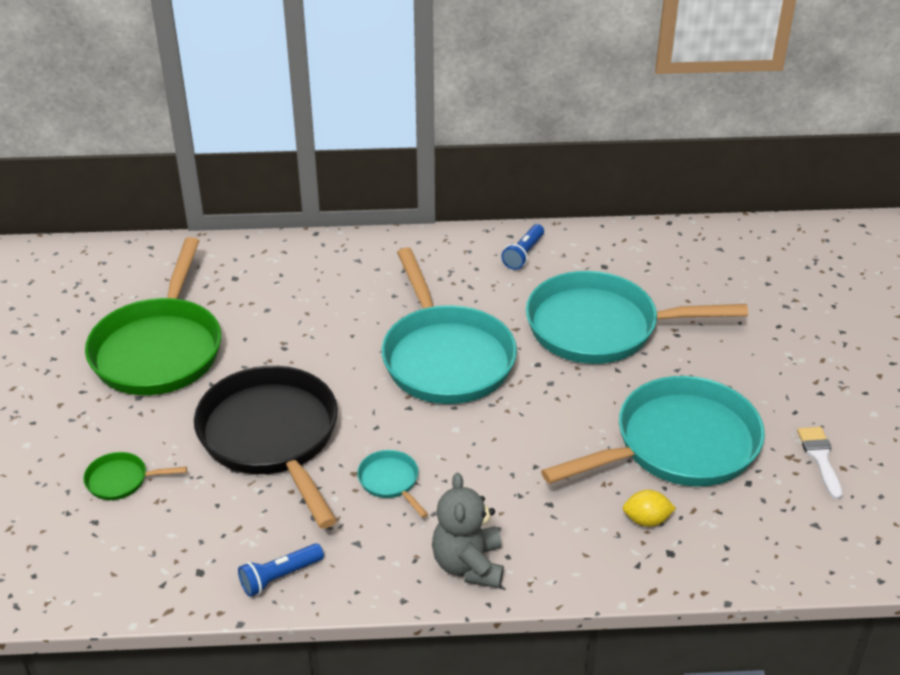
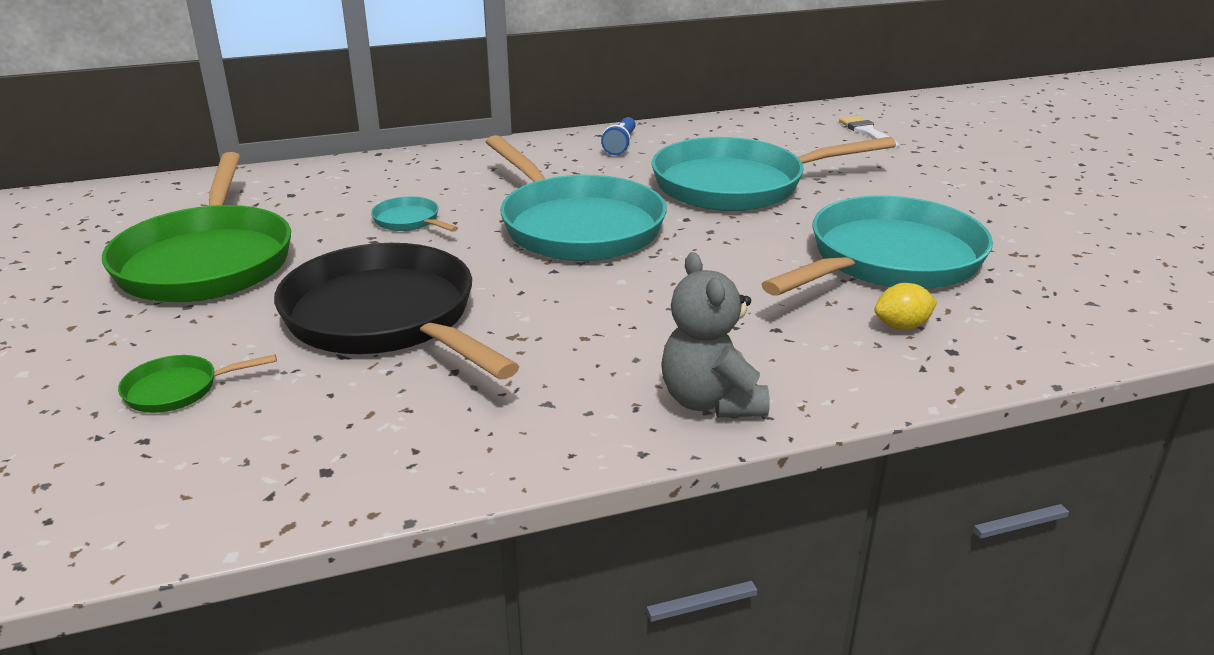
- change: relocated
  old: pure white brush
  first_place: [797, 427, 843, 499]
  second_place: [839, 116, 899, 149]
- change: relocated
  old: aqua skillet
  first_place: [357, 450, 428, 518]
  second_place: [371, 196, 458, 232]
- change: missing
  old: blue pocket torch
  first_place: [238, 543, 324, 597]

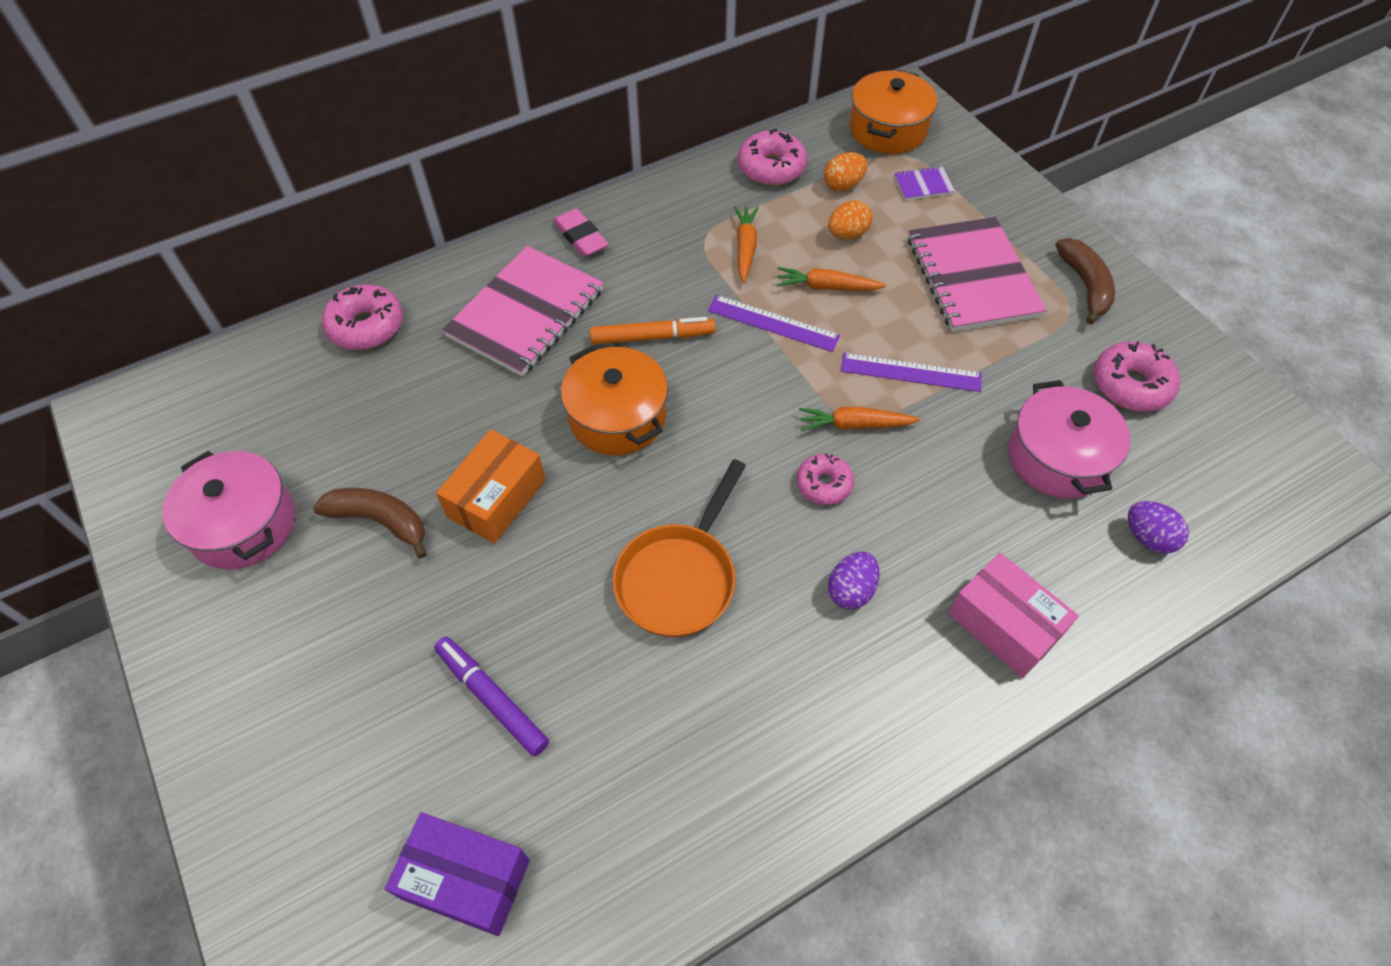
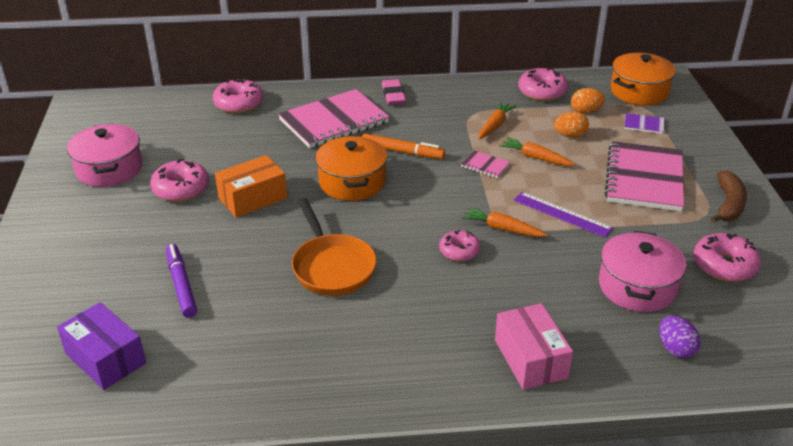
- change: exchanged
  old: royal purple measuring stick
  new: rosy exercise book
  first_place: [708, 295, 840, 352]
  second_place: [461, 150, 510, 178]
- change: spun
  old: orange-coloured skillet
  first_place: [612, 459, 746, 637]
  second_place: [292, 198, 377, 296]
  degrees: -75
- change: exchanged
  old: brown toy banana
  new: rosy donut
  first_place: [313, 488, 427, 559]
  second_place: [150, 159, 209, 202]
- change: missing
  old: royal purple egg shape
  first_place: [828, 552, 880, 609]

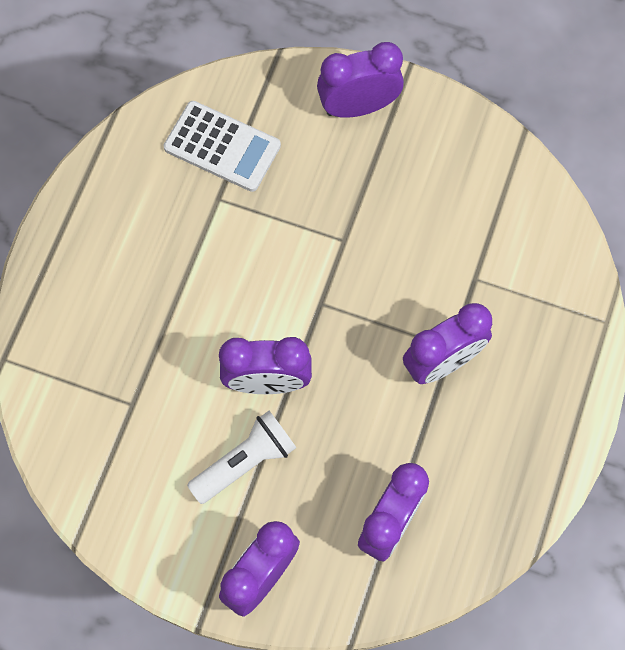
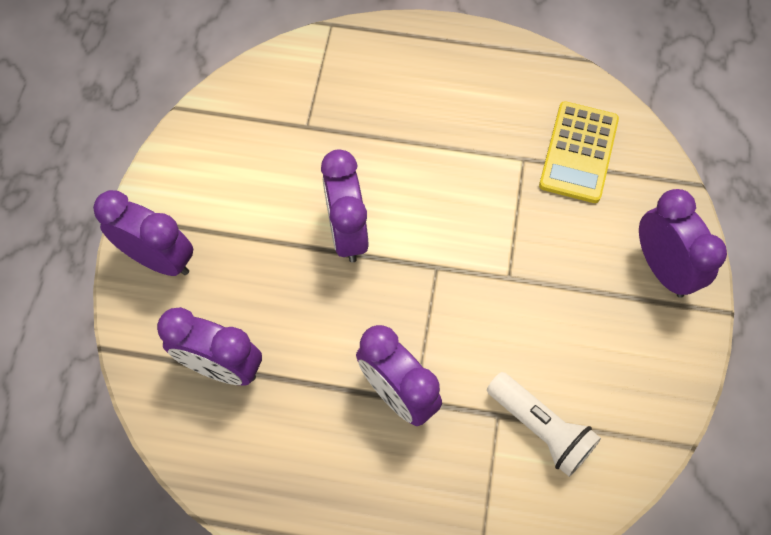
- change: colour
  old: pure white calculator
  new: bright yellow calculator
  first_place: [164, 101, 281, 192]
  second_place: [539, 101, 619, 203]
- change: relocated
  old: pure white pocket torch
  first_place: [187, 411, 296, 504]
  second_place: [487, 372, 601, 477]

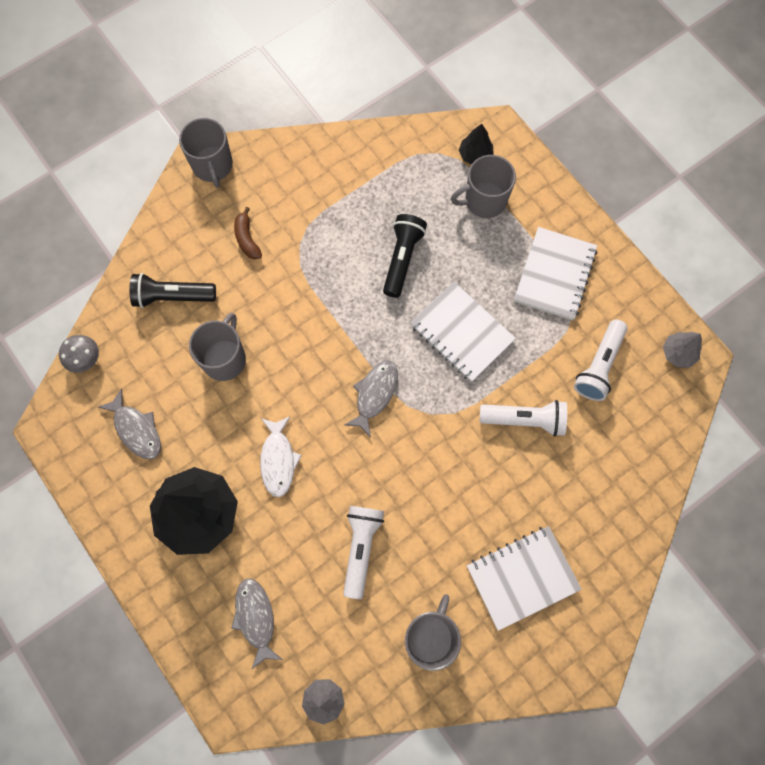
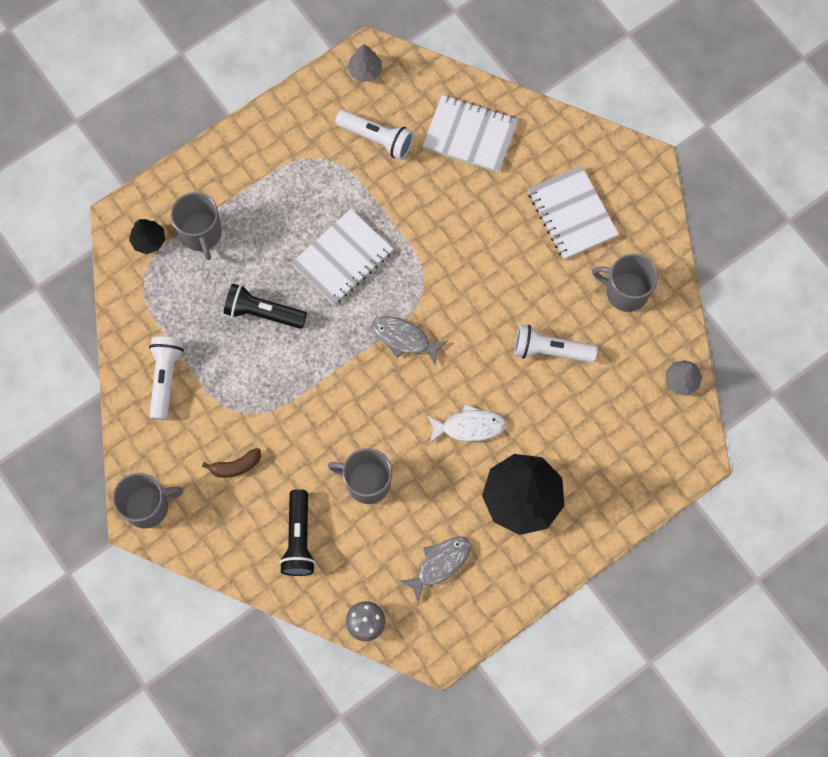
- change: relocated
  old: pure white exercise book
  first_place: [514, 227, 597, 321]
  second_place: [422, 95, 518, 173]
- change: relocated
  old: pure white pocket torch
  first_place: [480, 400, 567, 437]
  second_place: [149, 336, 184, 420]
- change: missing
  old: grey fish figure
  first_place: [231, 579, 282, 670]

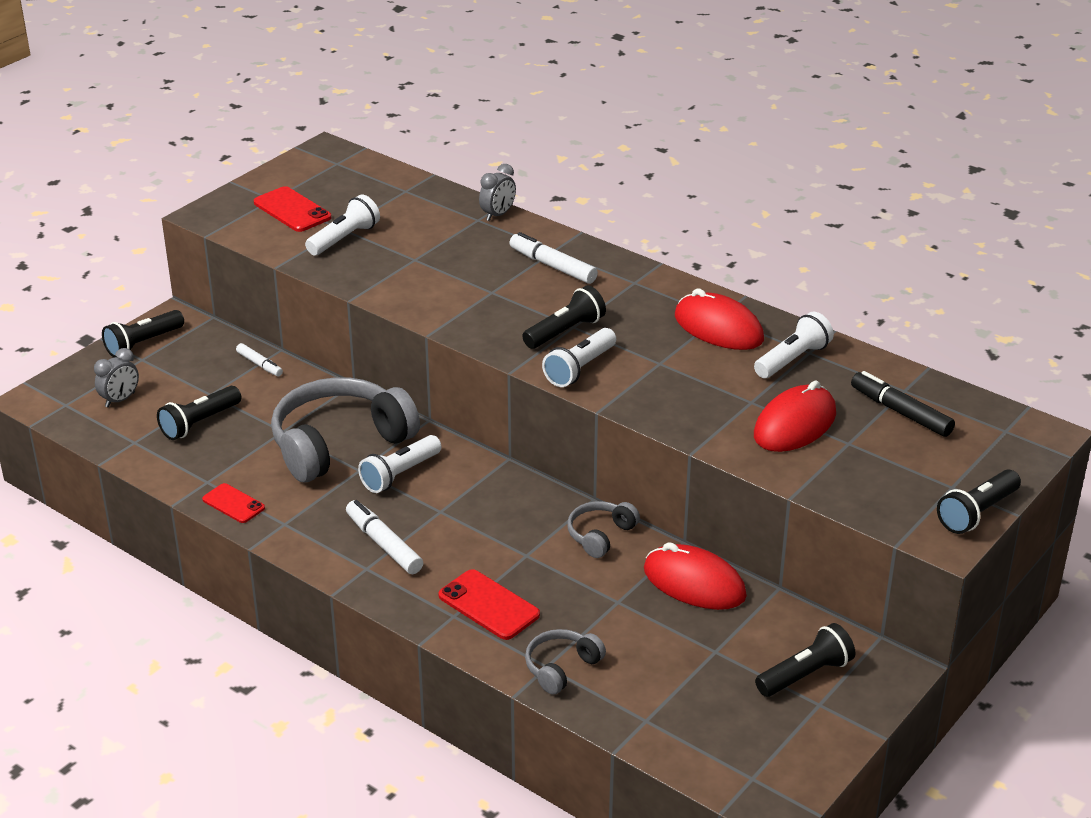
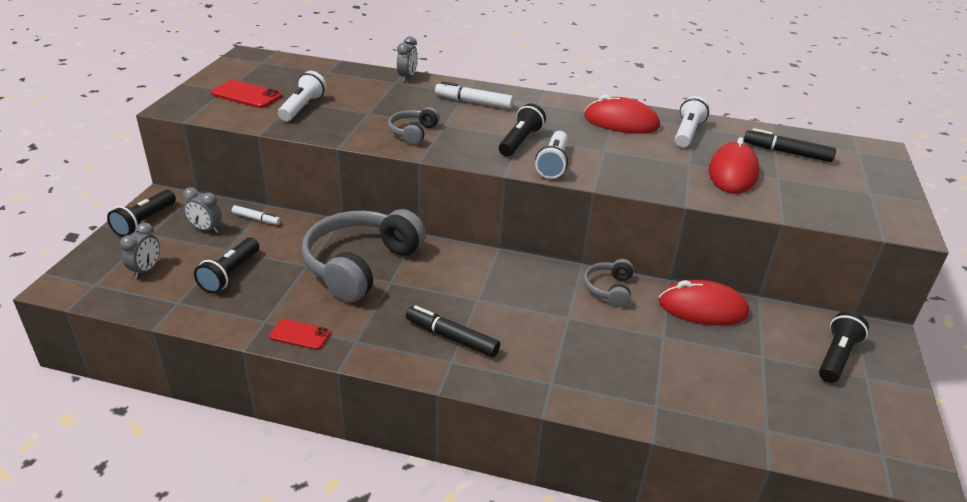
- change: missing
  old: pure white pocket torch
  first_place: [358, 435, 441, 493]
- change: missing
  old: ebony pocket torch
  first_place: [937, 469, 1021, 534]
- change: colour
  old: pure white marker pen
  new: ebony marker pen
  first_place: [346, 500, 423, 574]
  second_place: [406, 305, 500, 357]
- change: missing
  old: red mobile phone
  first_place: [438, 569, 540, 640]
- change: relocated
  old: grey headphones
  first_place: [525, 629, 606, 695]
  second_place: [388, 107, 440, 145]
- change: appeared
  new: grey bedside clock
  second_place: [183, 187, 222, 233]

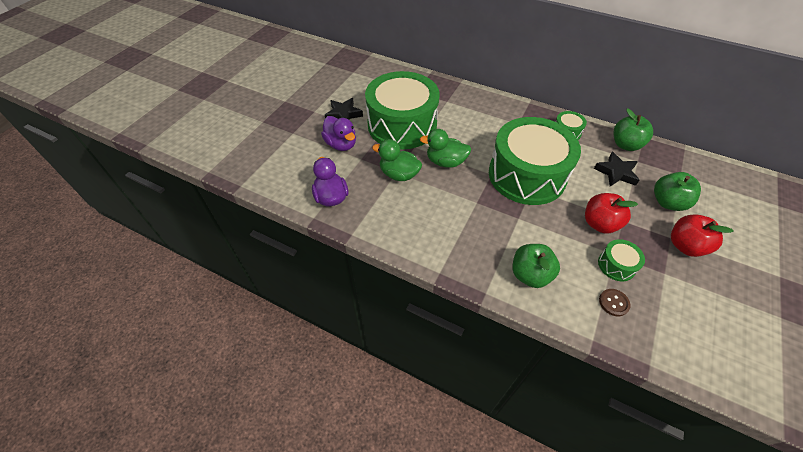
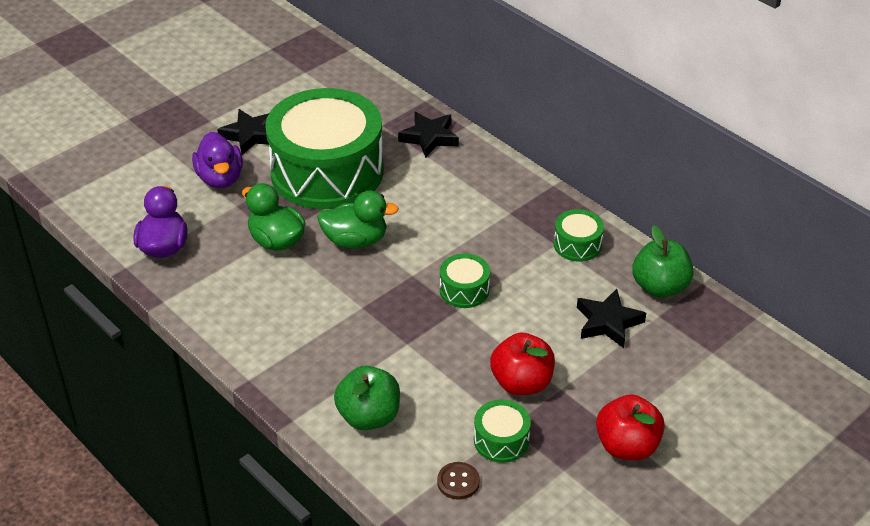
- change: size
  old: emerald snare drum
  first_place: [489, 117, 581, 205]
  second_place: [440, 253, 490, 308]
  factor: 0.4
- change: spun
  old: emerald toy duck
  first_place: [420, 129, 472, 168]
  second_place: [317, 190, 399, 249]
  degrees: 150
- change: missing
  old: emerald apple fruit
  first_place: [654, 172, 701, 211]
- change: appeared
  new: ebony five-pointed star
  second_place: [398, 112, 459, 158]

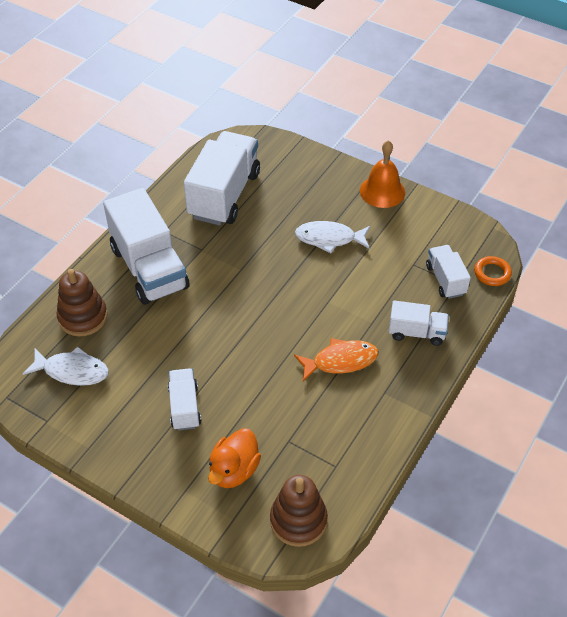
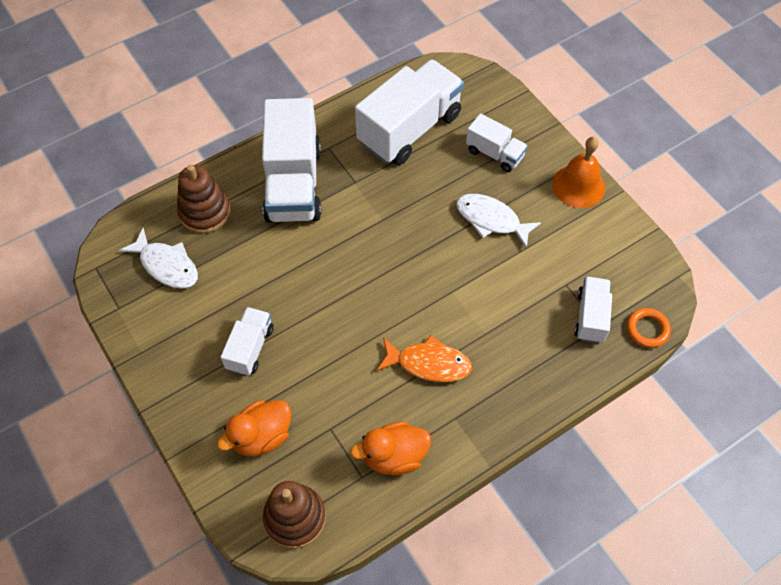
- change: relocated
  old: pure white truck
  first_place: [389, 301, 449, 346]
  second_place: [466, 113, 528, 172]
- change: appeared
  new: orange-coloured toy duck
  second_place: [350, 422, 431, 475]

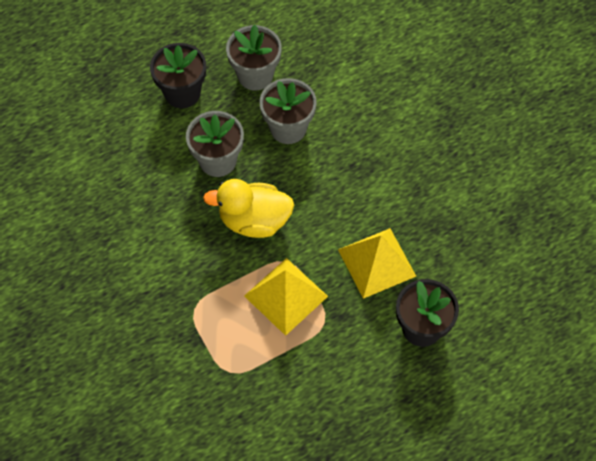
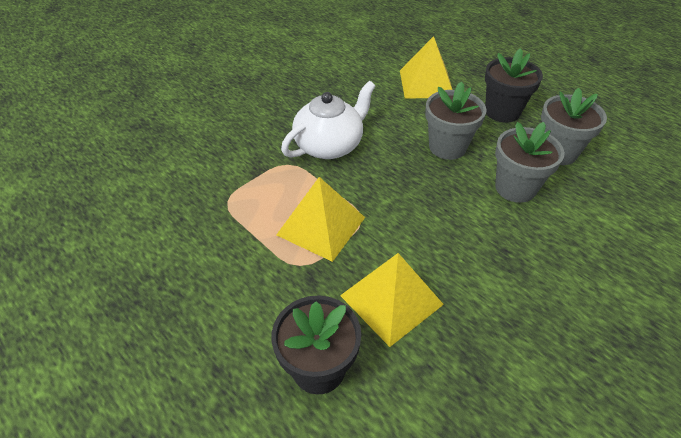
- change: missing
  old: bright yellow toy duck
  first_place: [203, 179, 294, 238]
- change: appeared
  new: bright yellow solid pyramid
  second_place: [400, 36, 453, 99]
- change: appeared
  new: pure white teapot
  second_place: [281, 81, 375, 159]

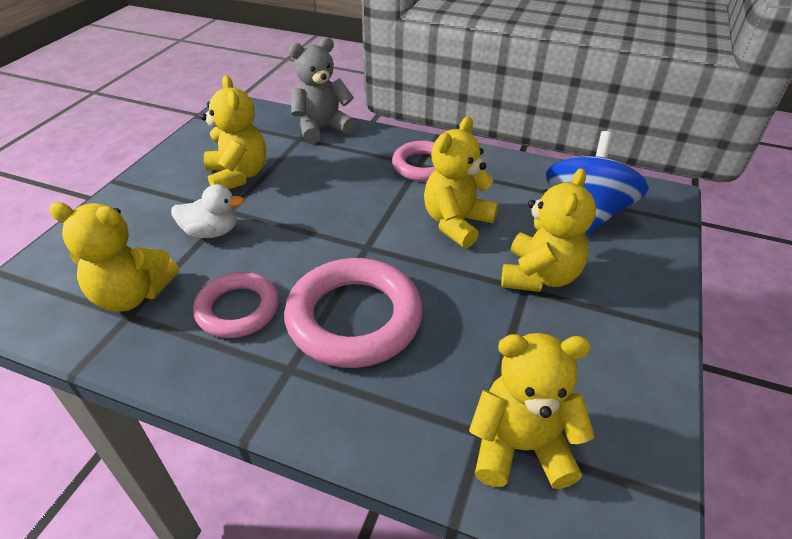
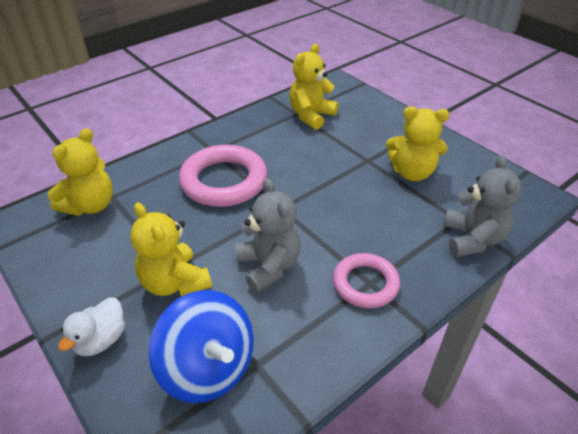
- change: colour
  old: bright yellow stuffed bear
  new: grey stuffed bear
  first_place: [424, 116, 498, 248]
  second_place: [235, 178, 301, 293]
- change: relocated
  old: pure white toy duck
  first_place: [171, 184, 244, 238]
  second_place: [58, 297, 125, 357]
- change: missing
  old: rosy torus
  first_place: [193, 272, 279, 338]

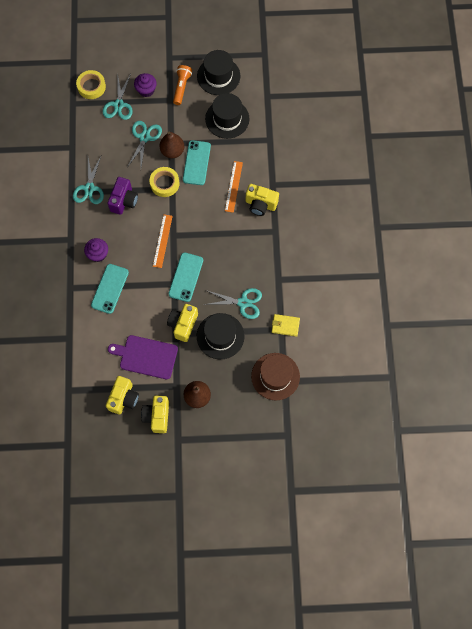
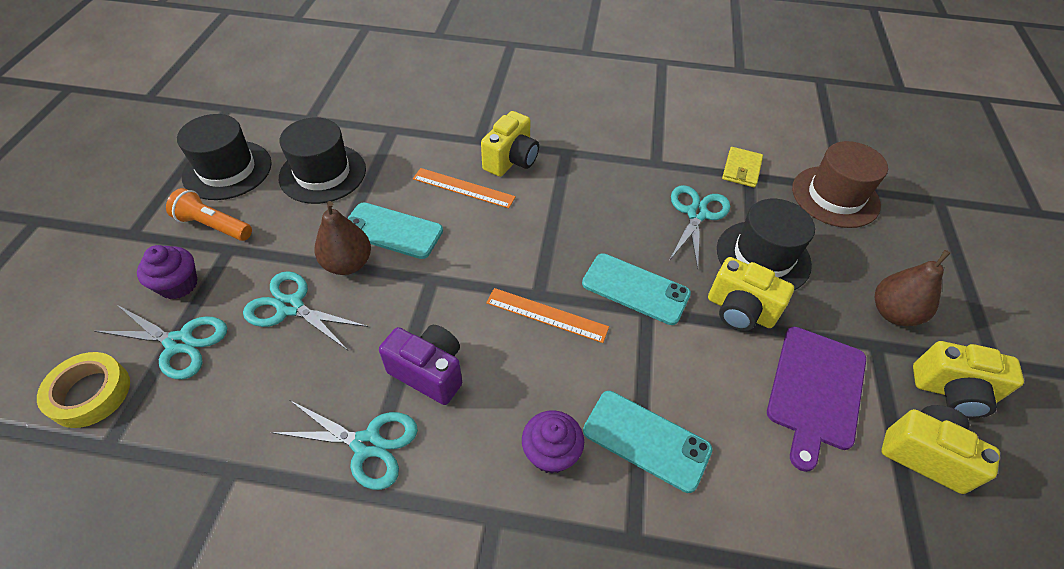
- change: missing
  old: bright yellow sticky tape
  first_place: [150, 167, 179, 197]

